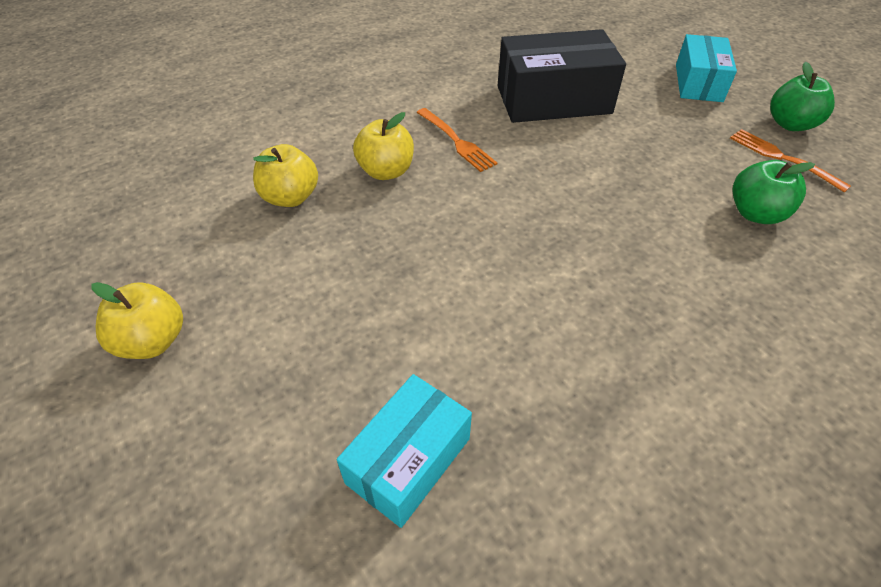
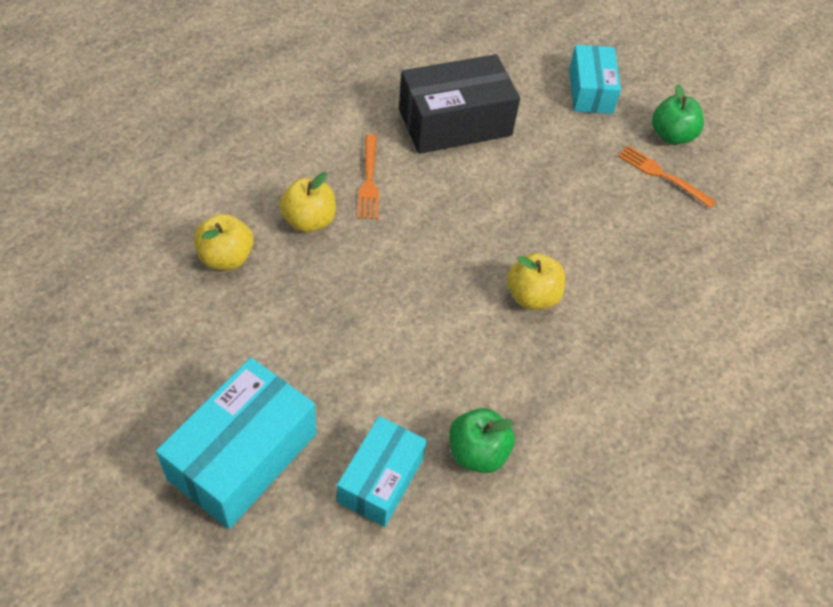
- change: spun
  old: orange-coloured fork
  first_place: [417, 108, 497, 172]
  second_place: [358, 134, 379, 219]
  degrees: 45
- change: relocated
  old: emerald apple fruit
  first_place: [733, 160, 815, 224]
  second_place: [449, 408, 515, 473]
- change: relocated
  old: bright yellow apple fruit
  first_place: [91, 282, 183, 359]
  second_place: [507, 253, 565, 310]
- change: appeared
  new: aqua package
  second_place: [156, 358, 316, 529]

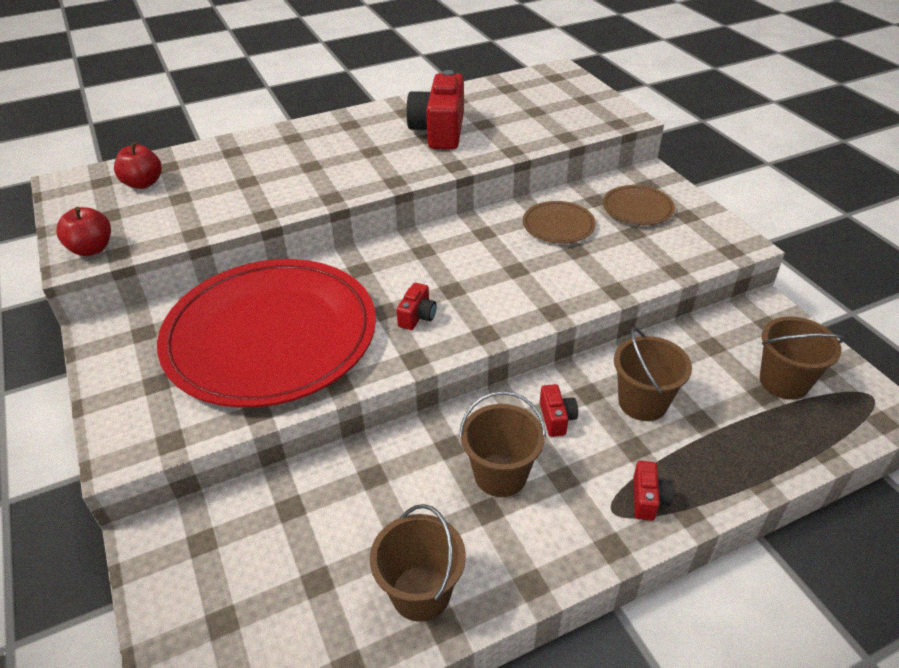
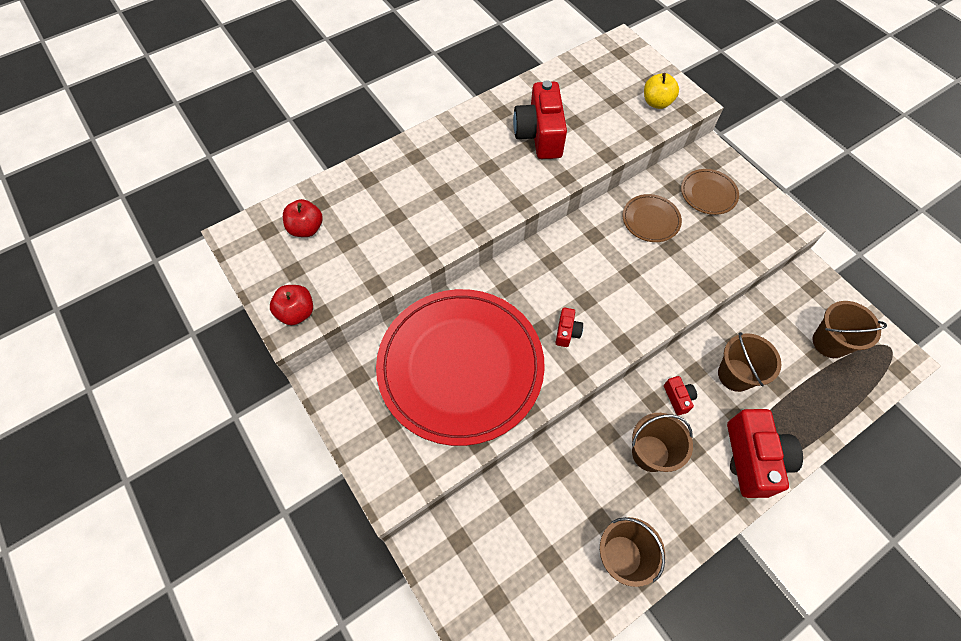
- change: size
  old: red camera
  first_place: [633, 461, 674, 521]
  second_place: [727, 409, 803, 498]
  factor: 2.17
- change: appeared
  new: bright yellow apple fruit
  second_place: [644, 73, 679, 109]

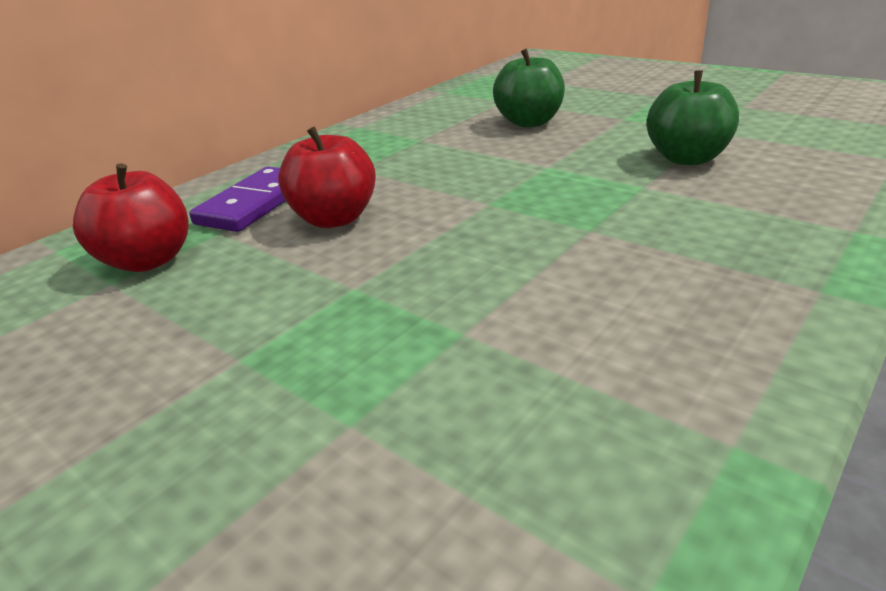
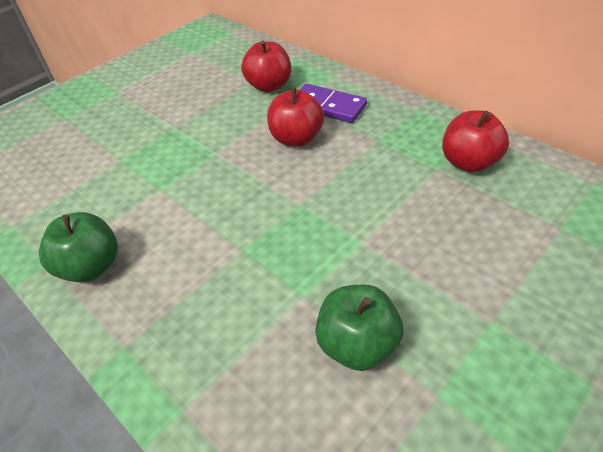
- change: relocated
  old: emerald apple fruit
  first_place: [493, 48, 565, 127]
  second_place: [39, 212, 118, 282]
- change: appeared
  new: red apple fruit
  second_place: [442, 110, 509, 172]

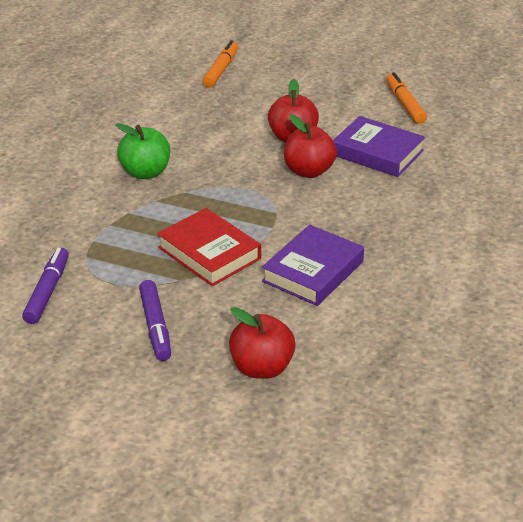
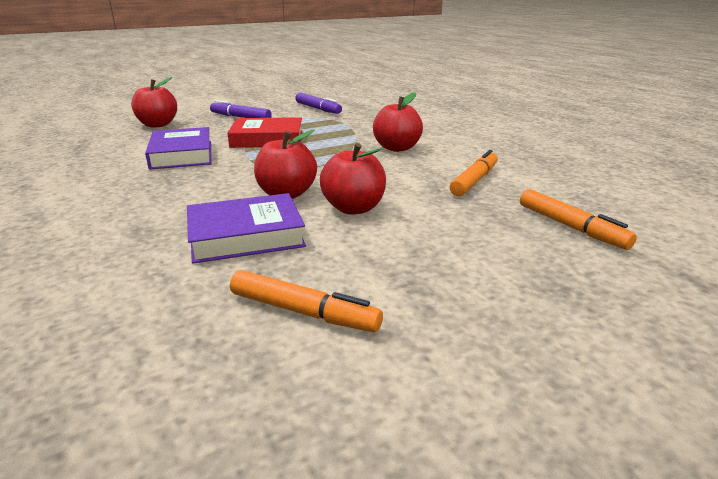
- change: colour
  old: emerald apple fruit
  new: red apple fruit
  first_place: [115, 123, 170, 179]
  second_place: [373, 92, 423, 152]
- change: appeared
  new: orange-coloured marker pen
  second_place: [450, 150, 498, 196]

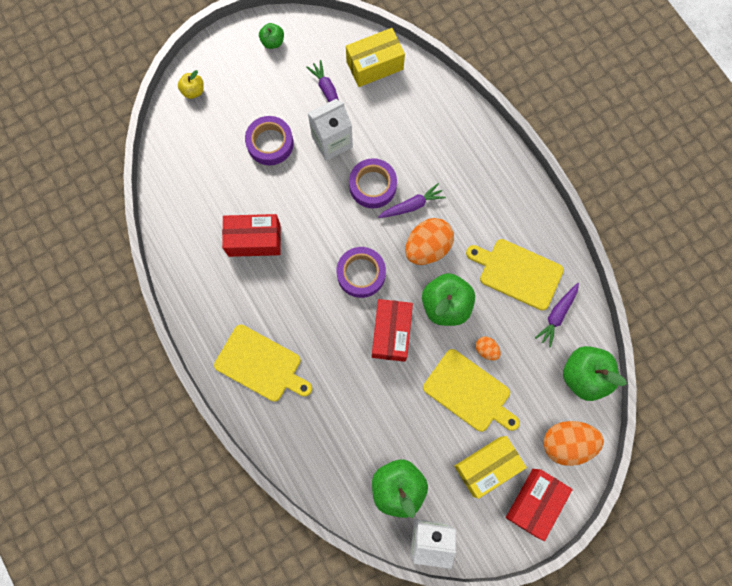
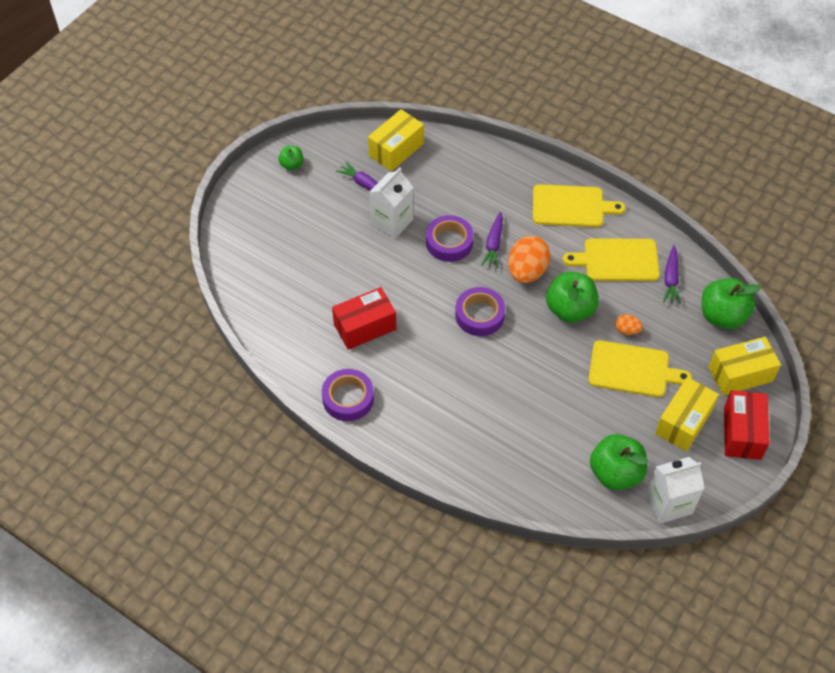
- change: missing
  old: bright yellow apple fruit
  first_place: [178, 70, 204, 99]
- change: relocated
  old: royal purple sticky tape
  first_place: [245, 116, 294, 165]
  second_place: [322, 369, 374, 421]
- change: spun
  old: royal purple carrot
  first_place: [378, 183, 446, 218]
  second_place: [481, 212, 503, 268]
  degrees: 150
- change: missing
  old: red package
  first_place: [372, 299, 413, 362]
- change: relocated
  old: bright yellow cutting board
  first_place: [214, 324, 312, 402]
  second_place: [533, 184, 626, 227]
- change: exchanged
  old: orange-coloured egg shape
  new: bright yellow package
  first_place: [543, 421, 604, 466]
  second_place: [708, 337, 781, 396]

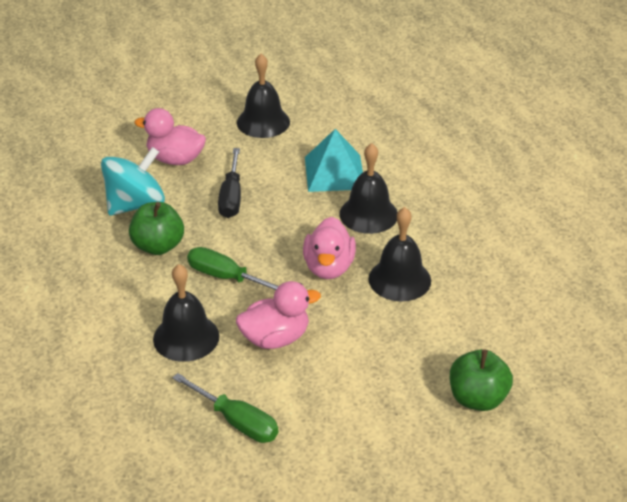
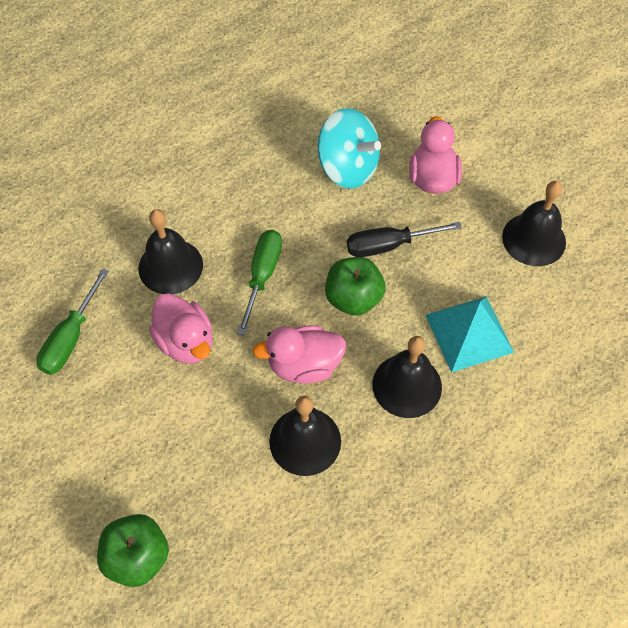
- change: relocated
  old: emerald apple fruit
  first_place: [129, 202, 184, 255]
  second_place: [325, 257, 386, 316]

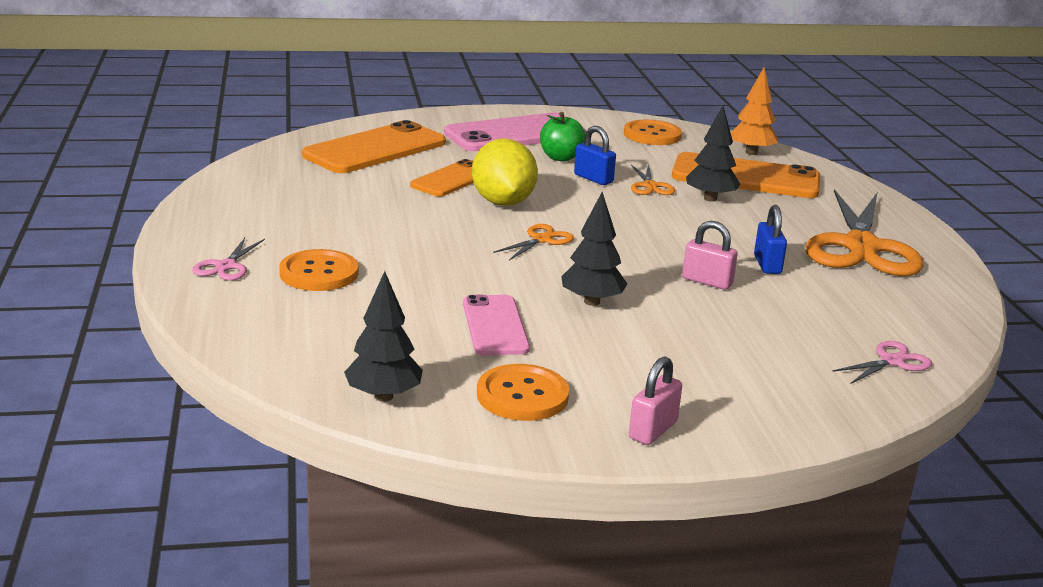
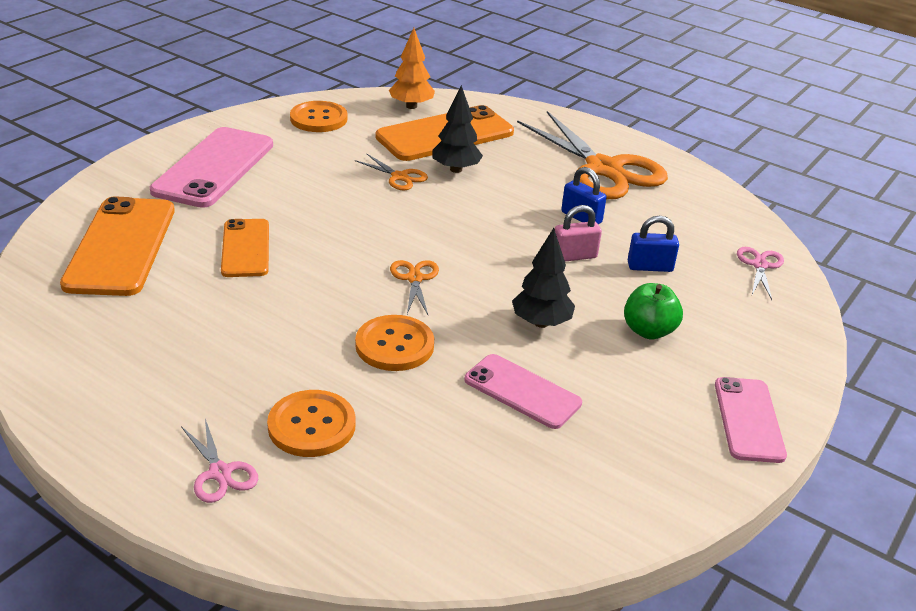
- change: relocated
  old: emerald apple fruit
  first_place: [540, 112, 586, 161]
  second_place: [624, 283, 683, 340]
- change: relocated
  old: blue padlock
  first_place: [574, 126, 616, 185]
  second_place: [628, 216, 679, 272]
- change: missing
  old: bright yellow toy lemon
  first_place: [472, 138, 538, 206]
- change: missing
  old: ebony tree
  first_place: [344, 271, 423, 402]
- change: exchanged
  old: rosy padlock
  new: rosy mobile phone
  first_place: [629, 356, 682, 445]
  second_place: [715, 377, 787, 463]
- change: relocated
  old: orange-coloured button
  first_place: [477, 364, 569, 421]
  second_place: [355, 315, 434, 371]

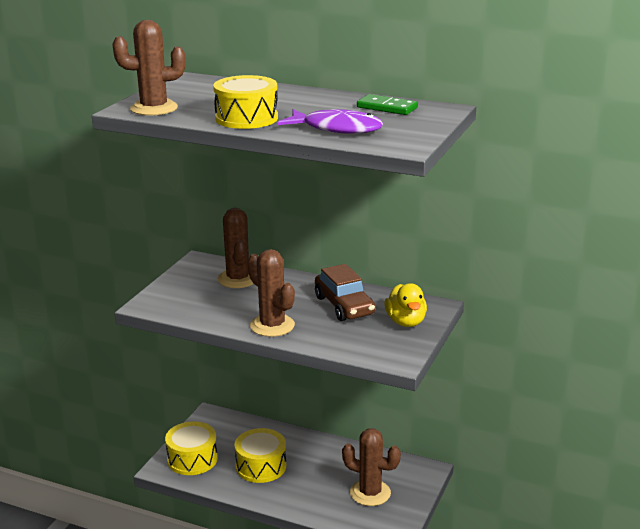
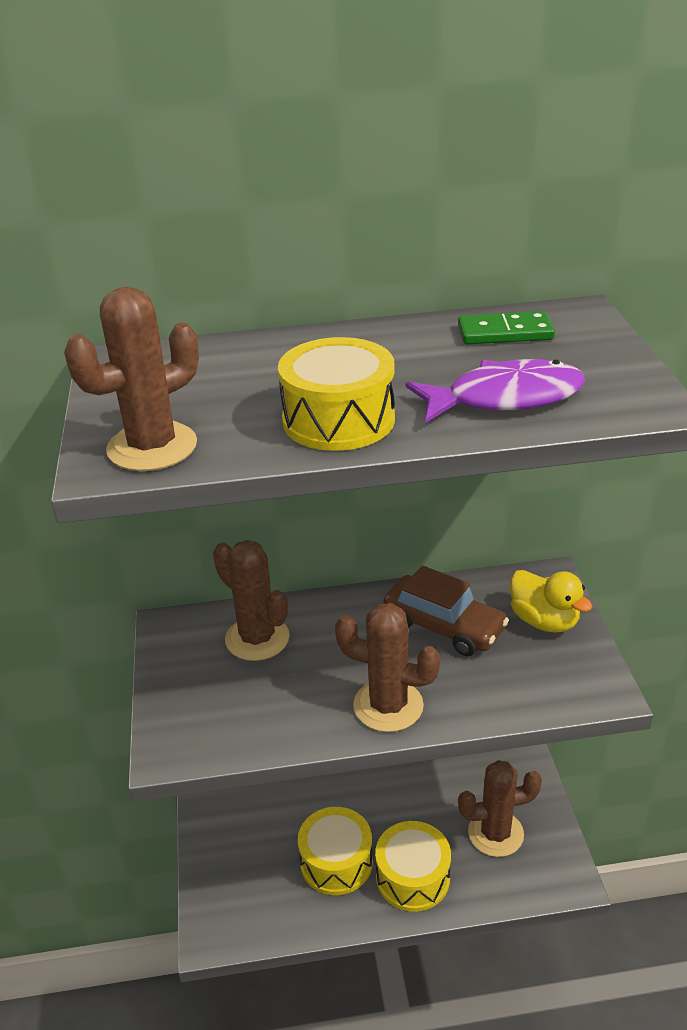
- change: relocated
  old: bright yellow snare drum
  first_place: [165, 421, 218, 475]
  second_place: [375, 821, 451, 912]

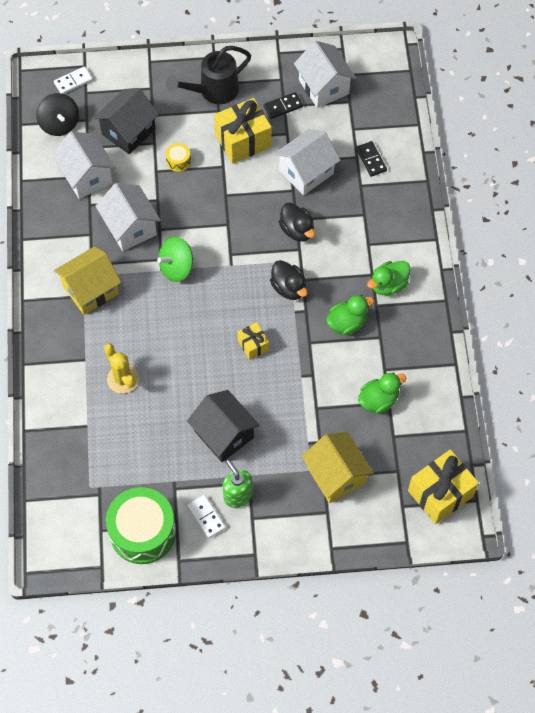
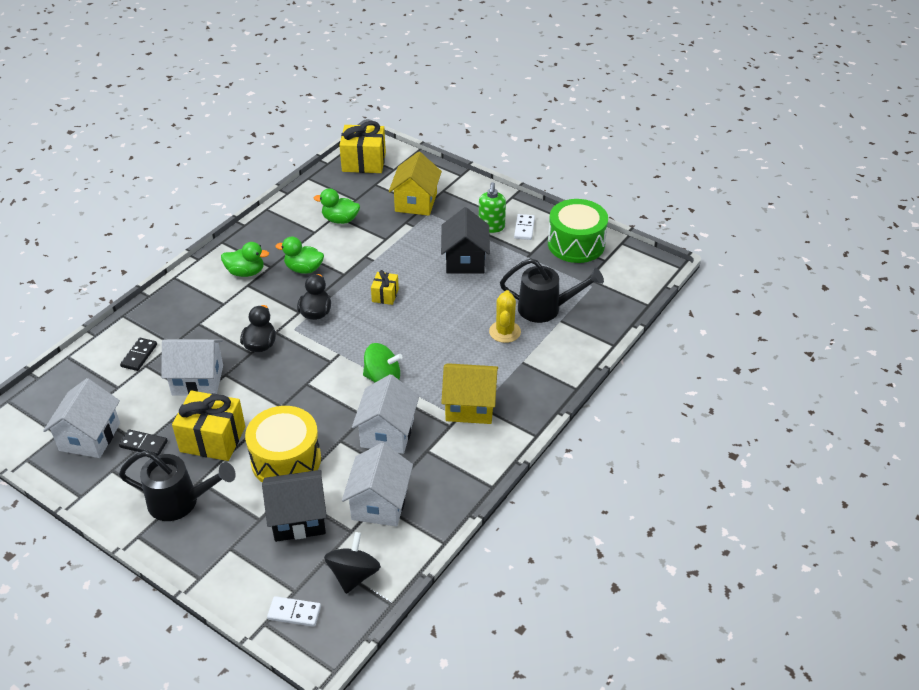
- change: size
  old: bright yellow snare drum
  first_place: [166, 143, 191, 172]
  second_place: [245, 406, 321, 482]
  factor: 2.4
- change: appeared
  new: ebony sprinkling can
  second_place: [500, 258, 604, 323]

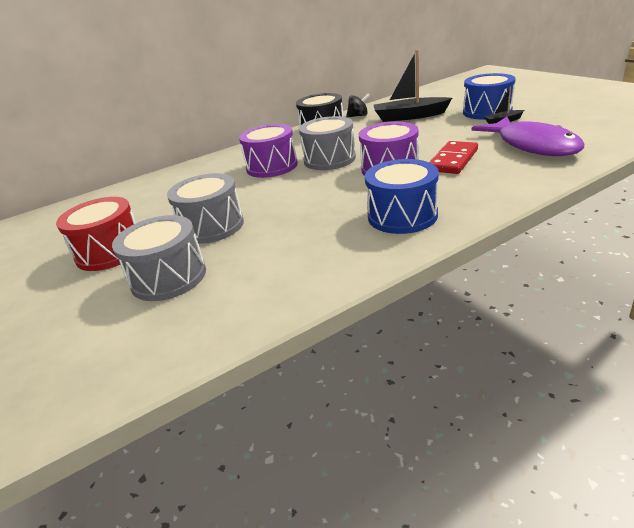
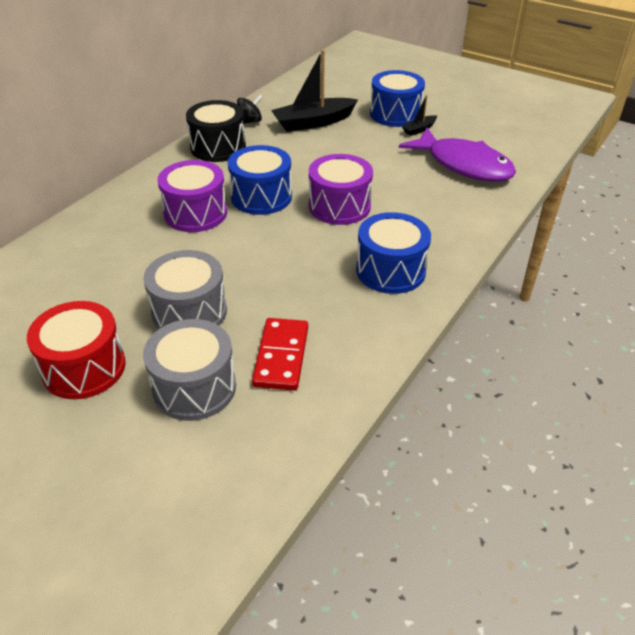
- change: colour
  old: grey snare drum
  new: blue snare drum
  first_place: [299, 116, 356, 170]
  second_place: [228, 145, 292, 215]
- change: relocated
  old: red domino tile
  first_place: [429, 141, 478, 174]
  second_place: [252, 318, 308, 391]

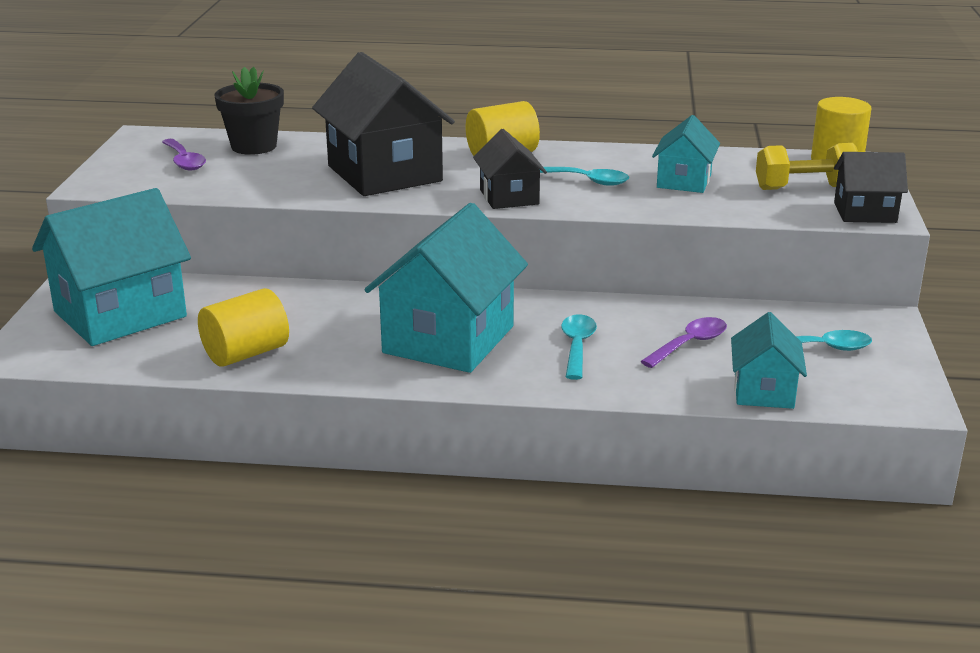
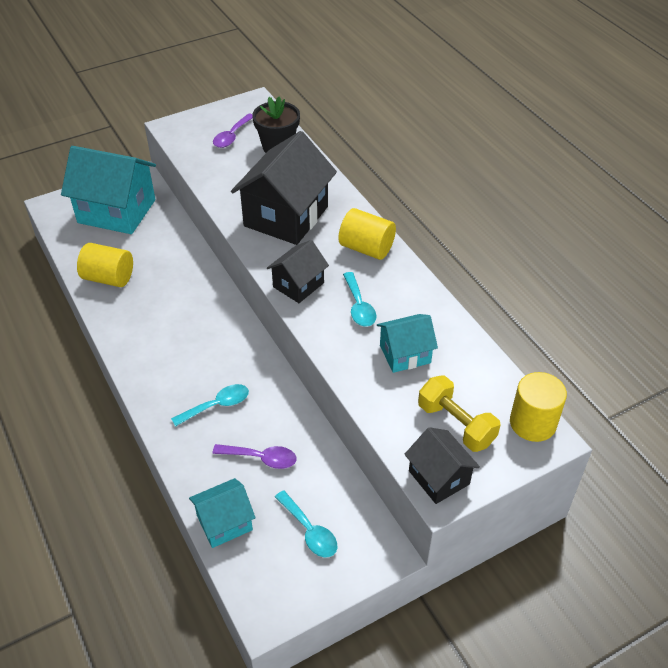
- change: missing
  old: aqua toy house
  first_place: [364, 203, 528, 373]

